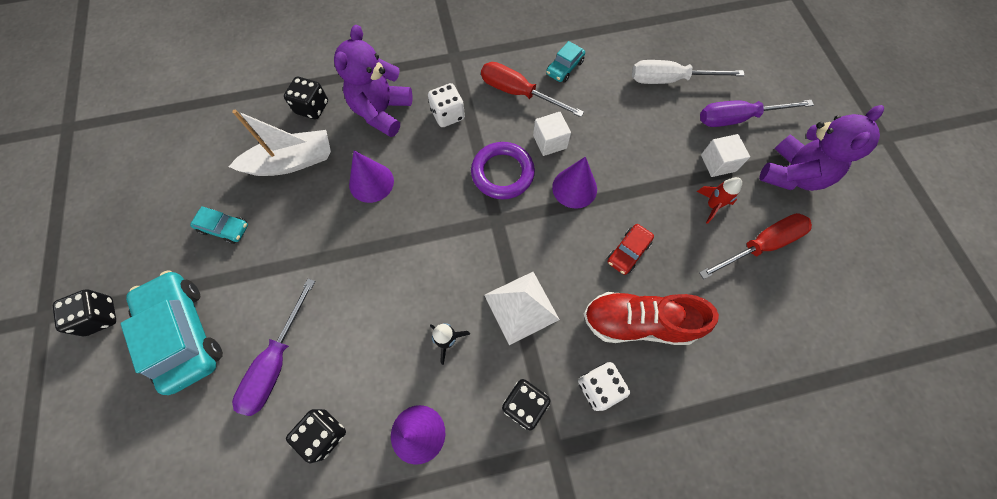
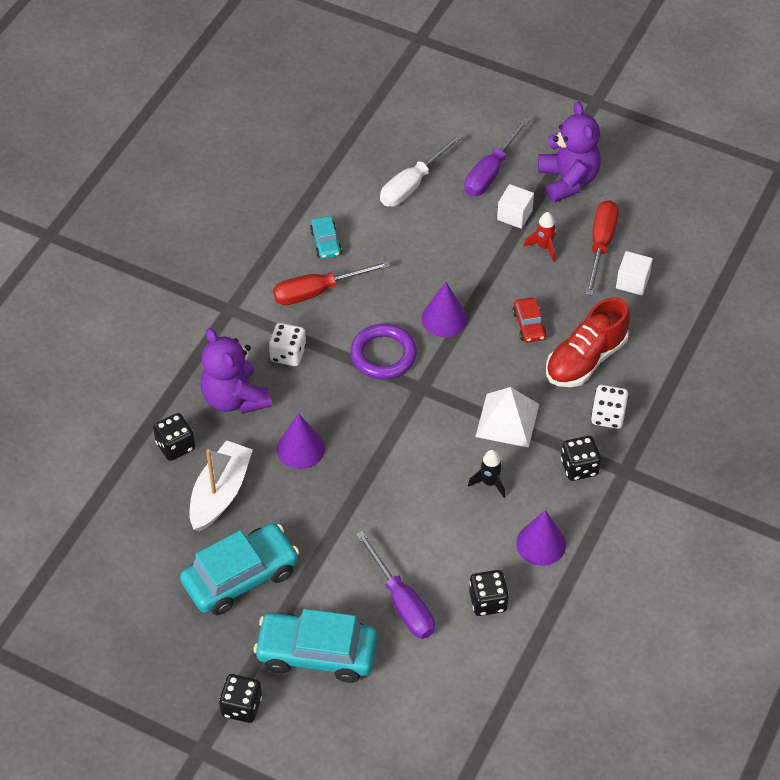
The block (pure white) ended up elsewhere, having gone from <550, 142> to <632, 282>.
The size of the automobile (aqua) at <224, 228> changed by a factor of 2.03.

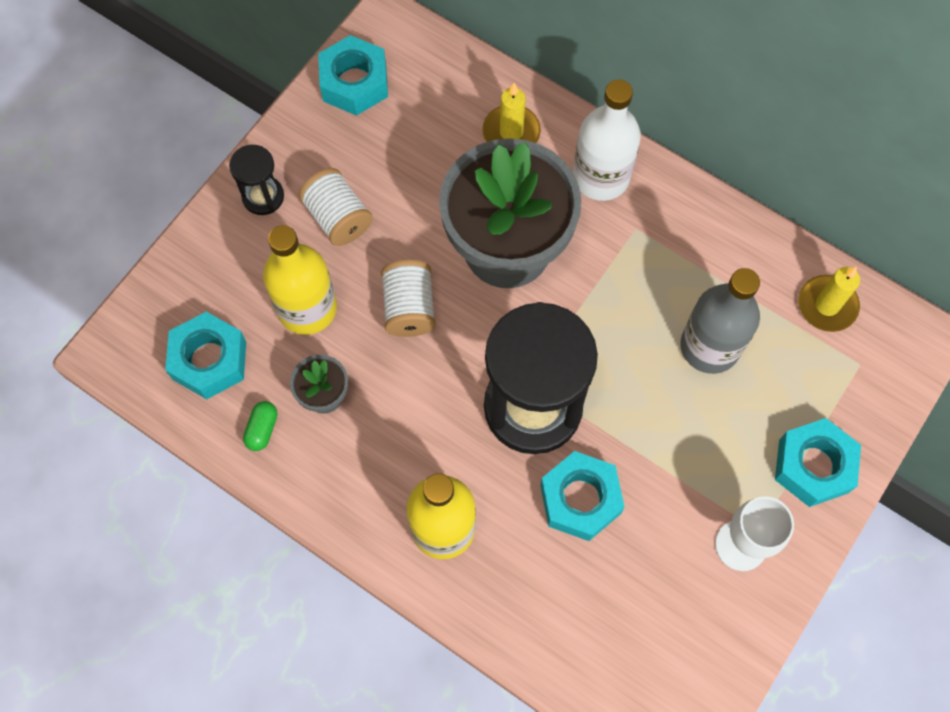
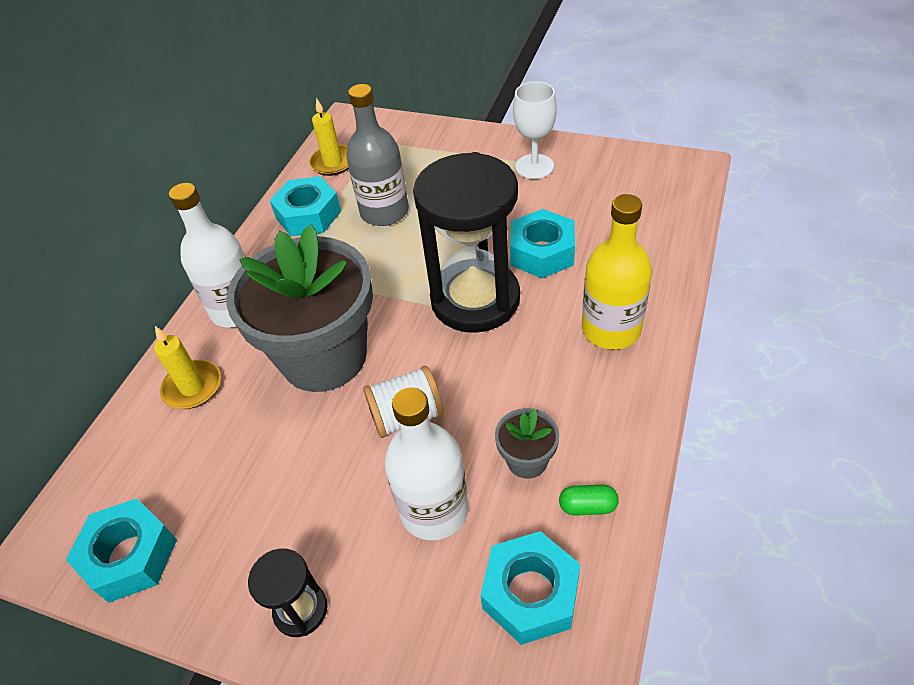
The second view lost the reel of thread (pure white) at <338, 217>.
The nut (aqua) ended up elsewhere, having gone from <813, 466> to <308, 215>.
What was the drink bottle (yellow) at <307, 308> turned into the drink bottle (pure white) at <434, 510>.

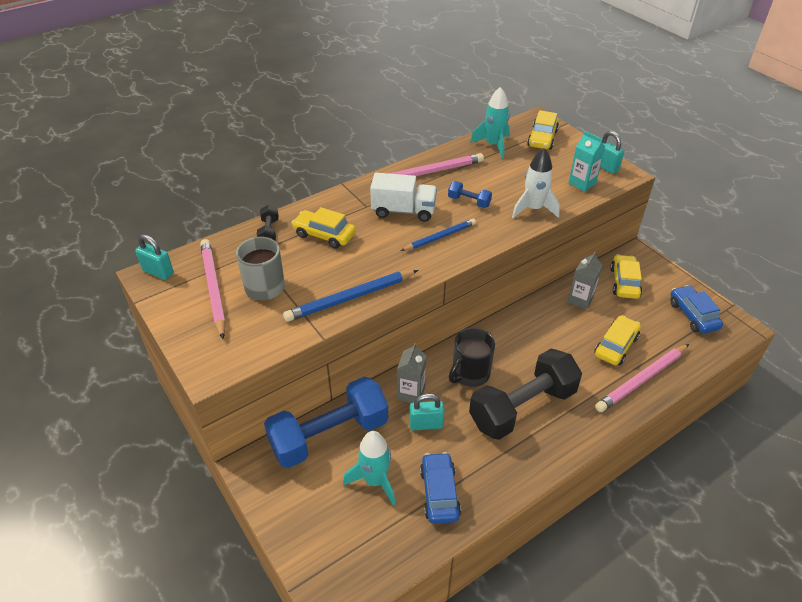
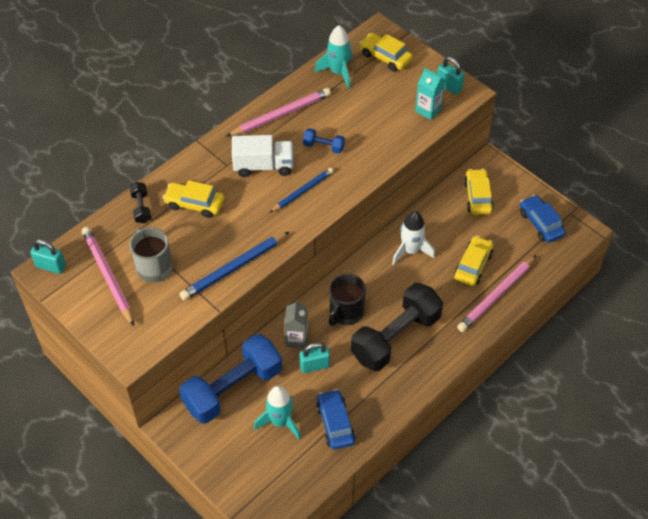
The second view lost the milk carton (gray) at <580, 300>.
The spaceship (pure white) ended up elsewhere, having gone from <533, 209> to <410, 251>.
The automobile (yellow) at <542, 138> ended up facing another way, 120 degrees clockwise from before.

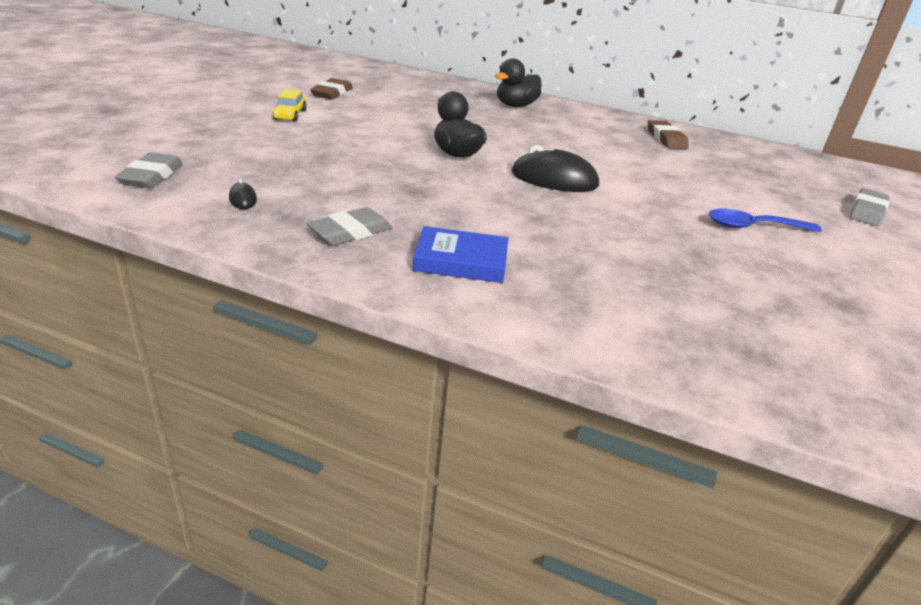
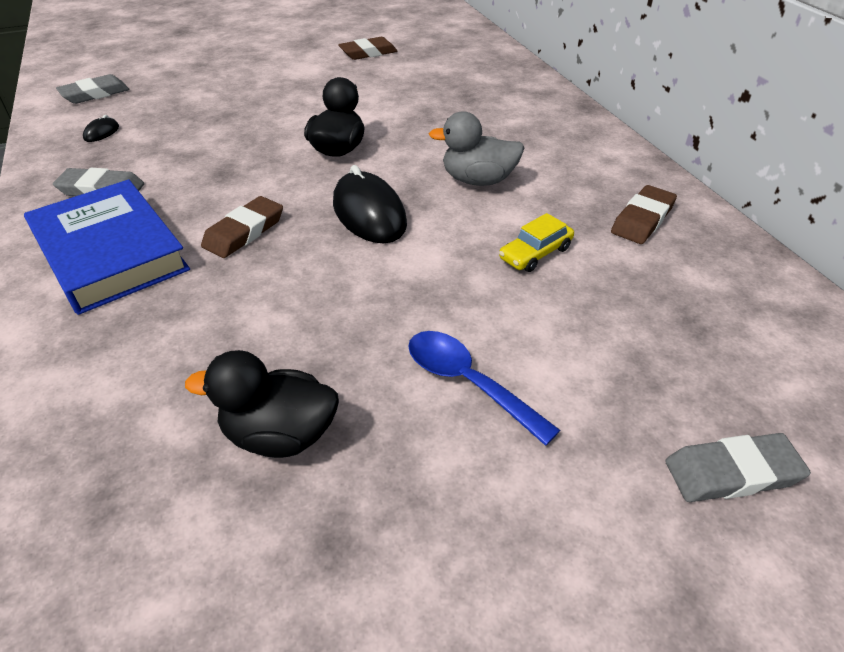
The second view gained the pencil eraser (brown) at <244, 232>.
The second view gained the duck (gray) at <478, 180>.
The automobile (yellow) ended up elsewhere, having gone from <290, 115> to <535, 253>.
The duck (black) ended up elsewhere, having gone from <516, 105> to <280, 435>.
The size of the hardback (royal blue) at <461, 261> changed by a factor of 1.64.

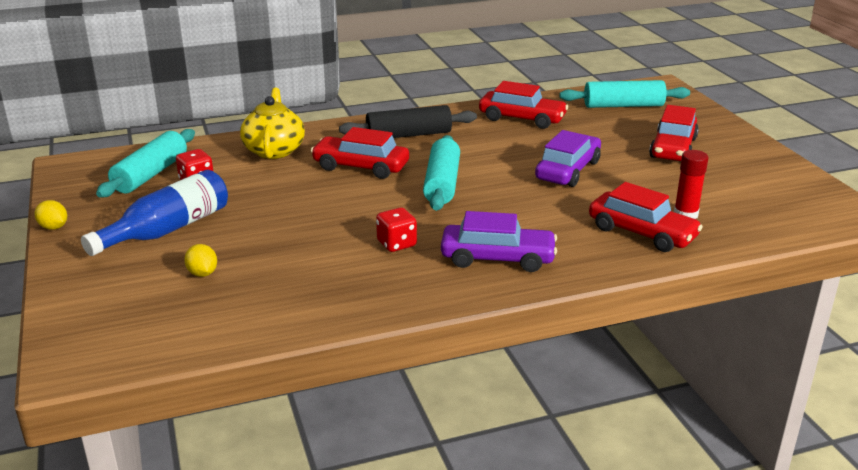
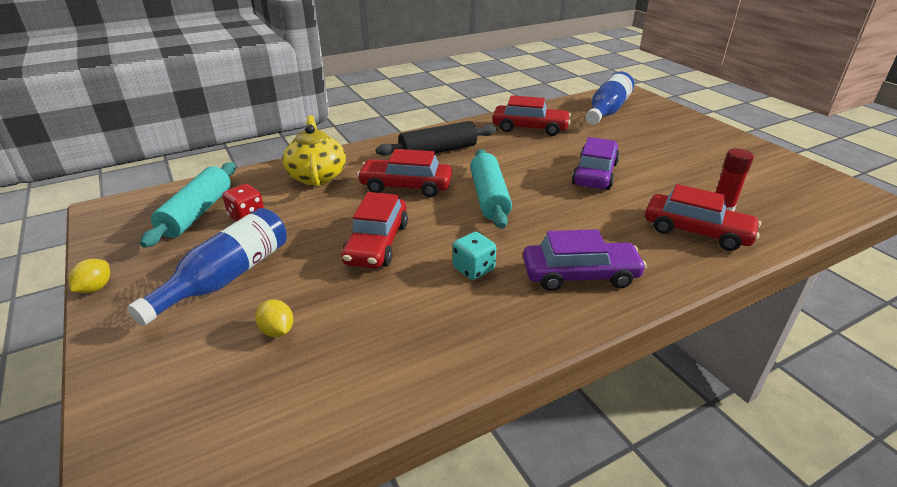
The automobile (scarlet) ended up elsewhere, having gone from <673, 148> to <377, 243>.
Where the pastry roller (aqua) stood at <623, 106>, the drink bottle (royal blue) came to stand at <607, 111>.
What was the game die (scarlet) at <396, 244> turned into the game die (aqua) at <473, 269>.
The citrus fruit (yellow) at <54, 227> ended up facing another way, 75 degrees clockwise from before.

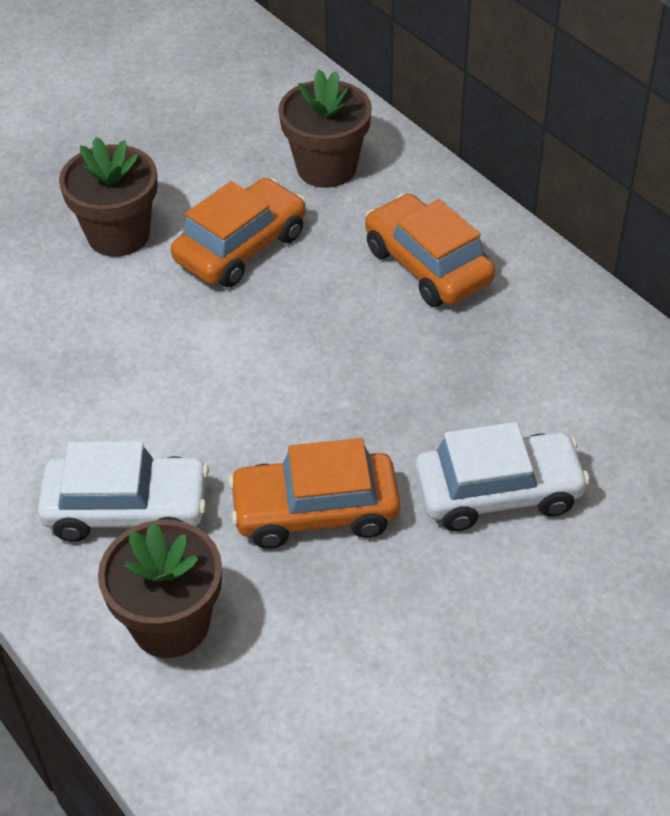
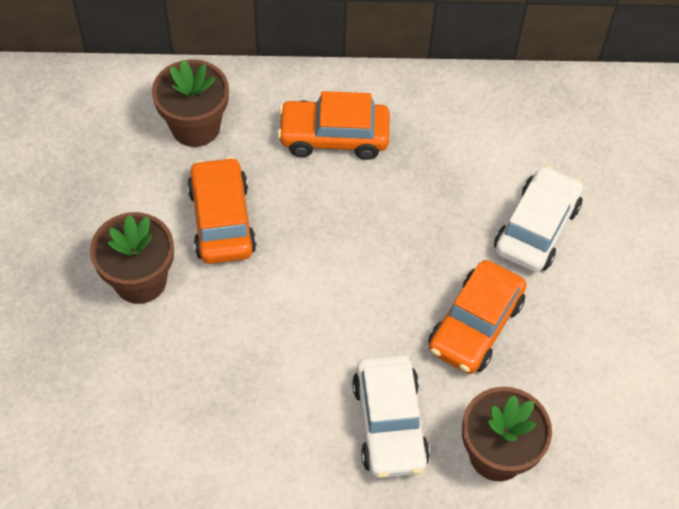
The automobile (pure white) at <127, 509> ended up facing another way, 135 degrees clockwise from before.

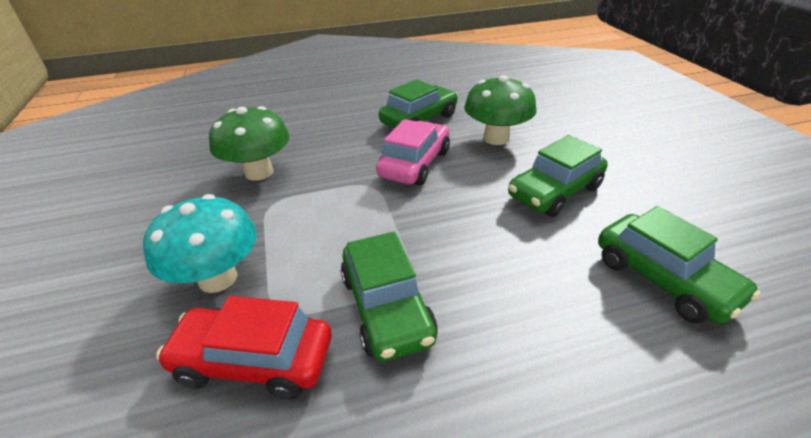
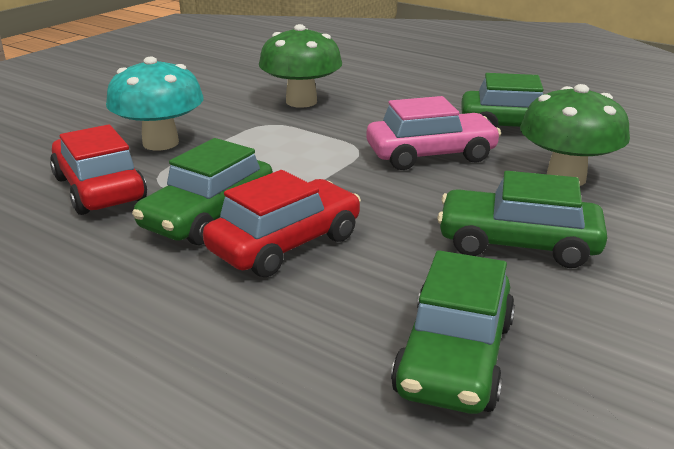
The second view gained the automobile (scarlet) at <285, 244>.

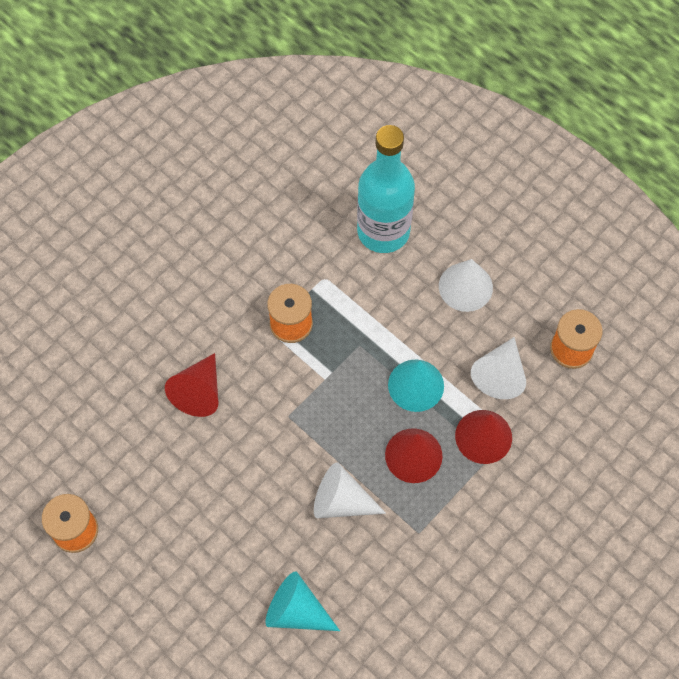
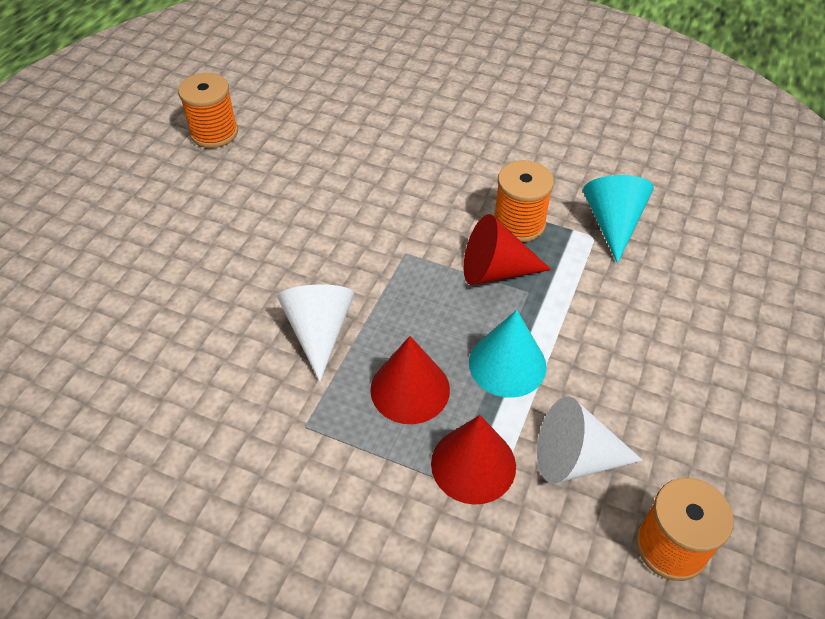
The second view lost the drink bottle (aqua) at <383, 231>.
The second view lost the solid cone (pure white) at <465, 287>.
The solid cone (scarlet) ended up elsewhere, having gone from <199, 392> to <495, 271>.
The solid cone (aqua) ended up elsewhere, having gone from <296, 611> to <613, 223>.

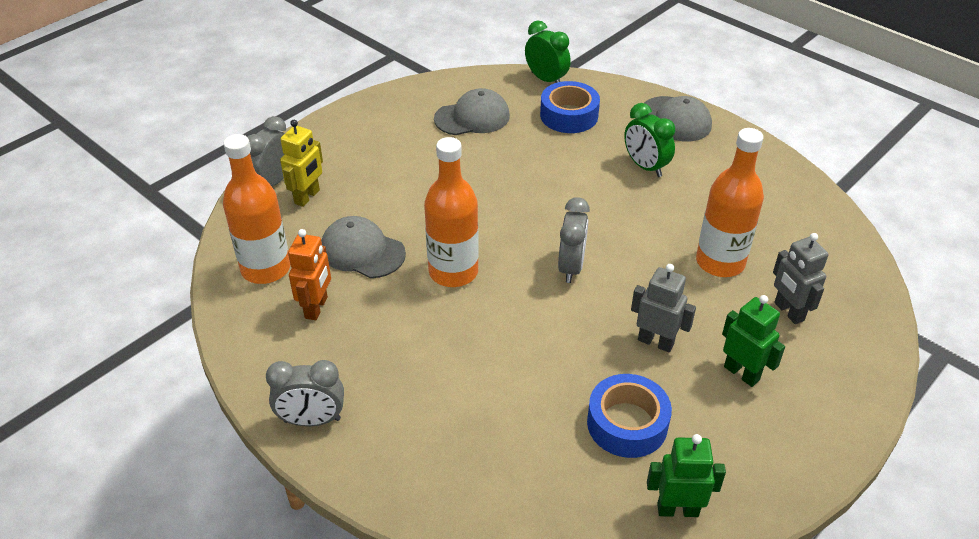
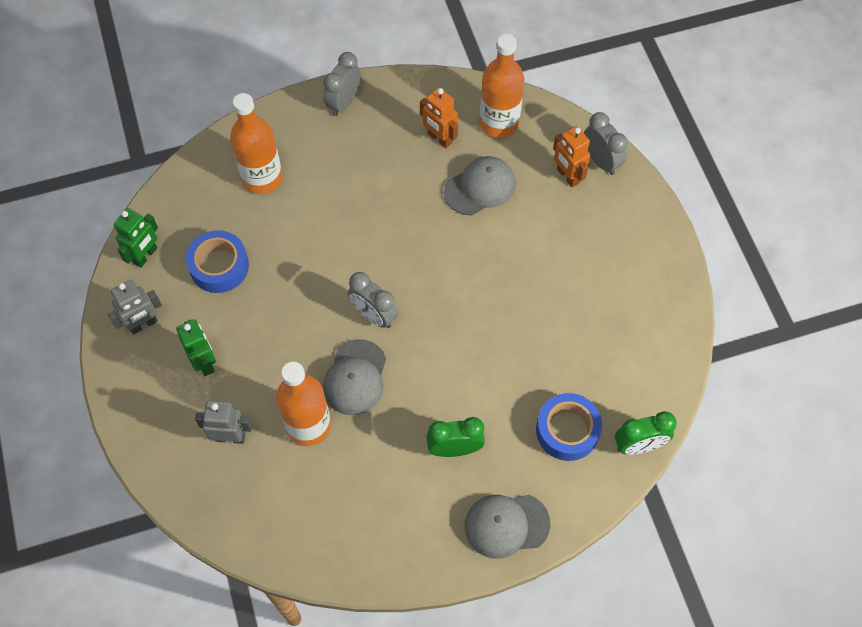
The drink bottle (orange-coloured) ended up elsewhere, having gone from <453, 272> to <262, 178>.
The baseball cap (gray) ended up elsewhere, having gone from <472, 117> to <355, 377>.
The robot figure (gray) ended up elsewhere, having gone from <656, 342> to <143, 324>.
What was the robot figure (yellow) at <307, 197> turned into the robot figure (orange-coloured) at <567, 176>.
The robot figure (leaf-green) at <742, 373> ended up facing another way, 105 degrees counterclockwise from before.

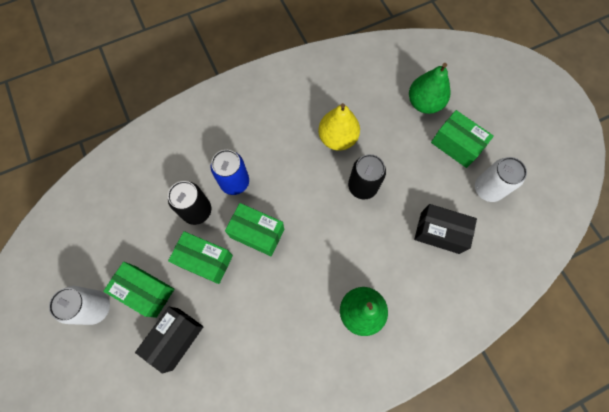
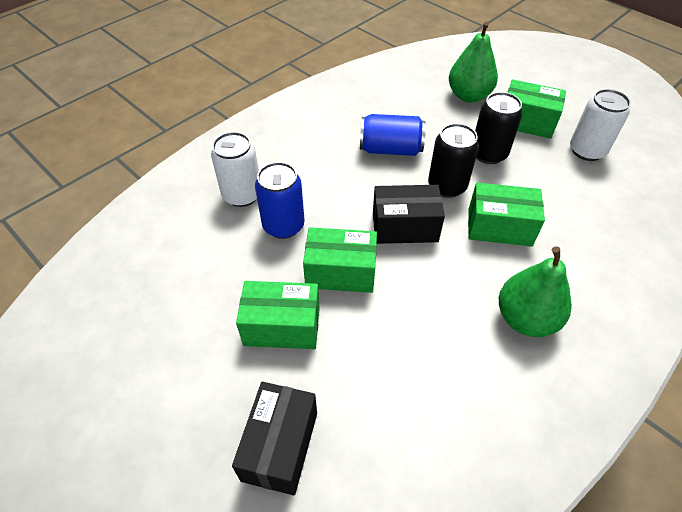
The tin (pure white) ended up elsewhere, having gone from <95, 307> to <242, 195>.
The package (leaf-green) ended up elsewhere, having gone from <146, 291> to <499, 227>.
The tin (black) ended up elsewhere, having gone from <197, 211> to <488, 154>.
The package (black) ended up elsewhere, having gone from <439, 233> to <405, 227>.
Where the pear (yellow) stood at <337, 138>, the tin (royal blue) came to stand at <390, 149>.

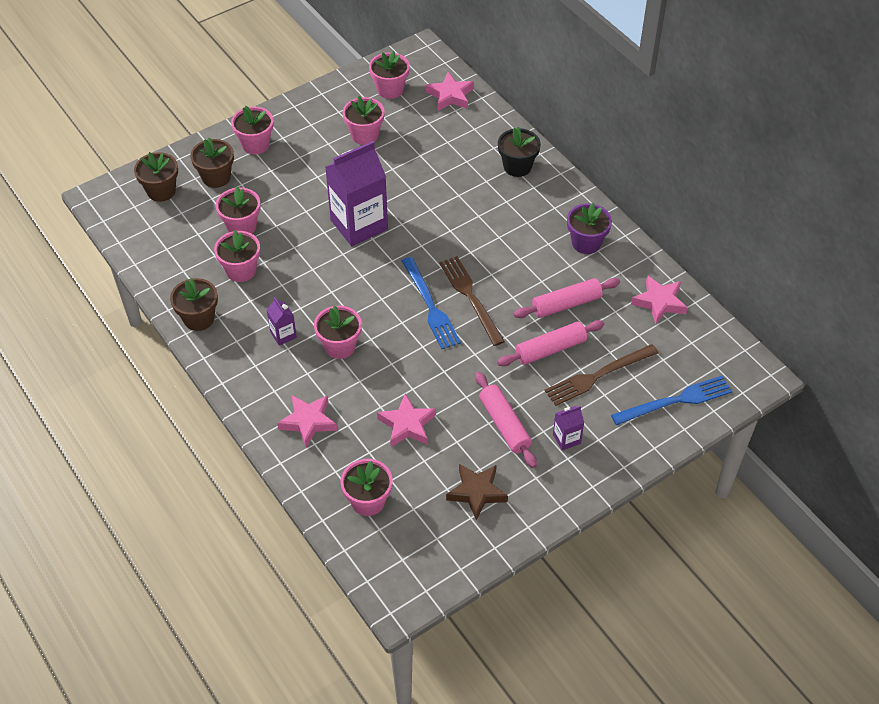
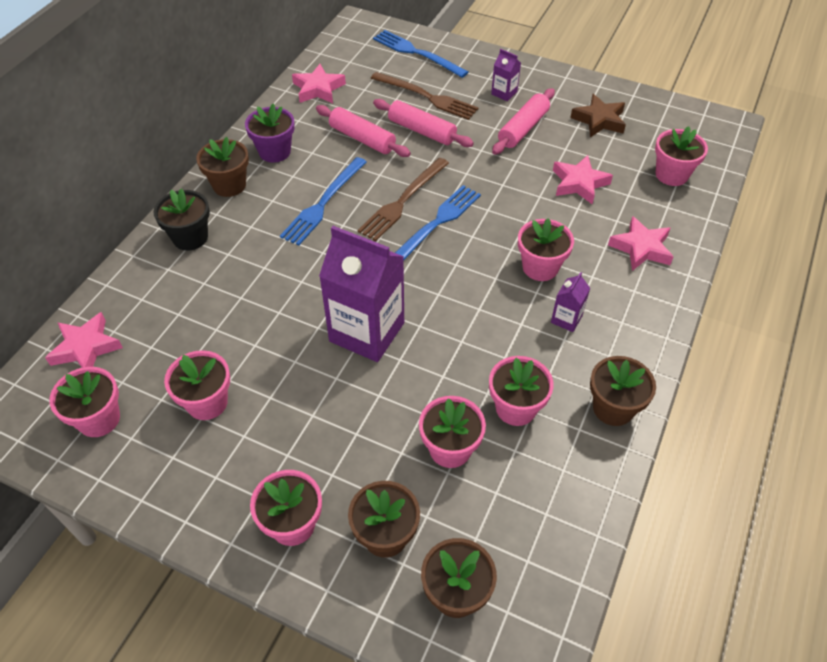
The second view gained the flower pot (brown) at <229, 185>.
The second view gained the dinner fork (royal blue) at <323, 203>.

